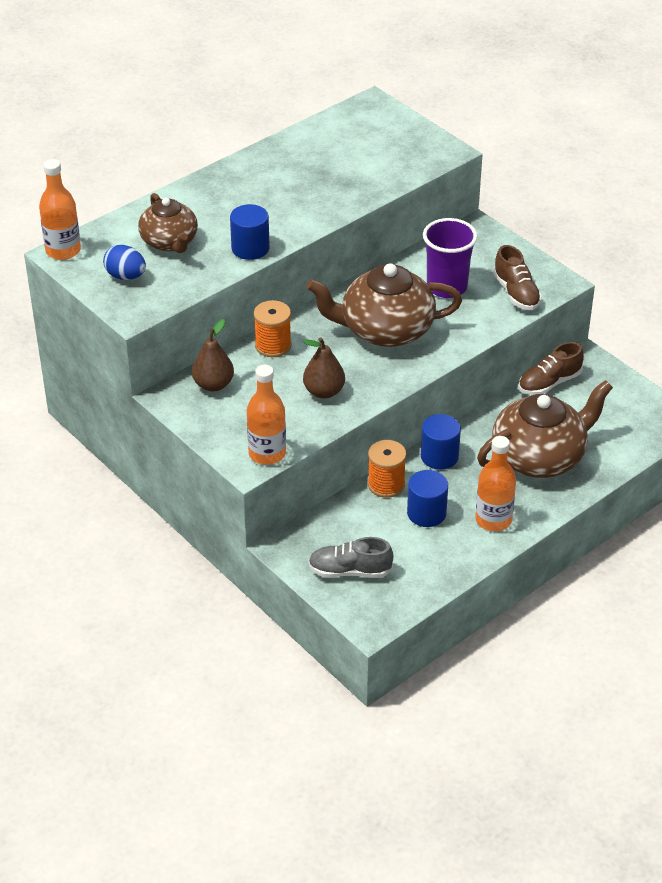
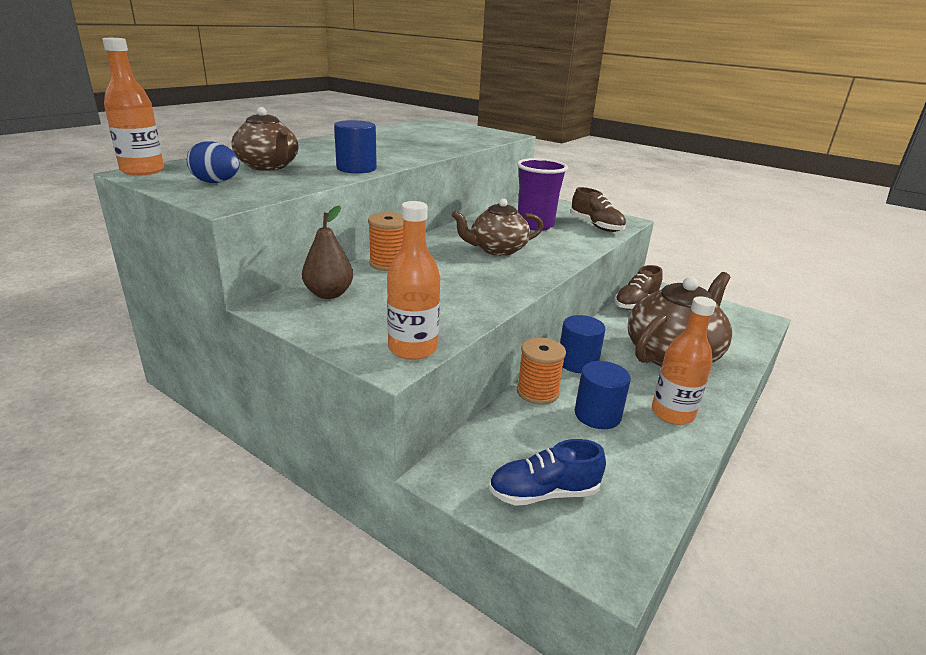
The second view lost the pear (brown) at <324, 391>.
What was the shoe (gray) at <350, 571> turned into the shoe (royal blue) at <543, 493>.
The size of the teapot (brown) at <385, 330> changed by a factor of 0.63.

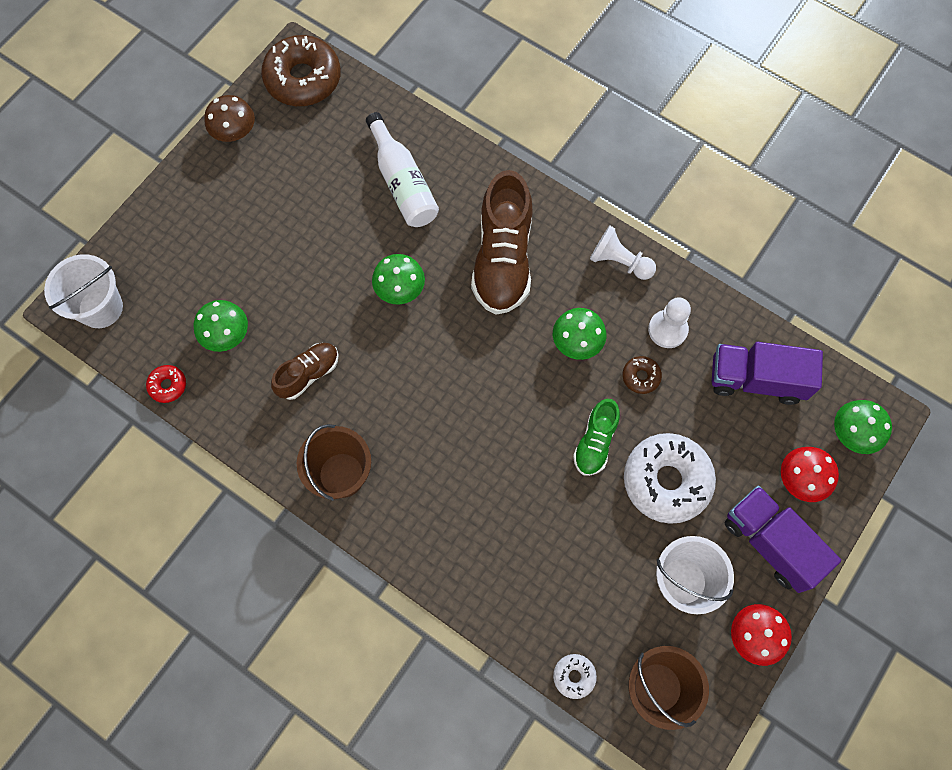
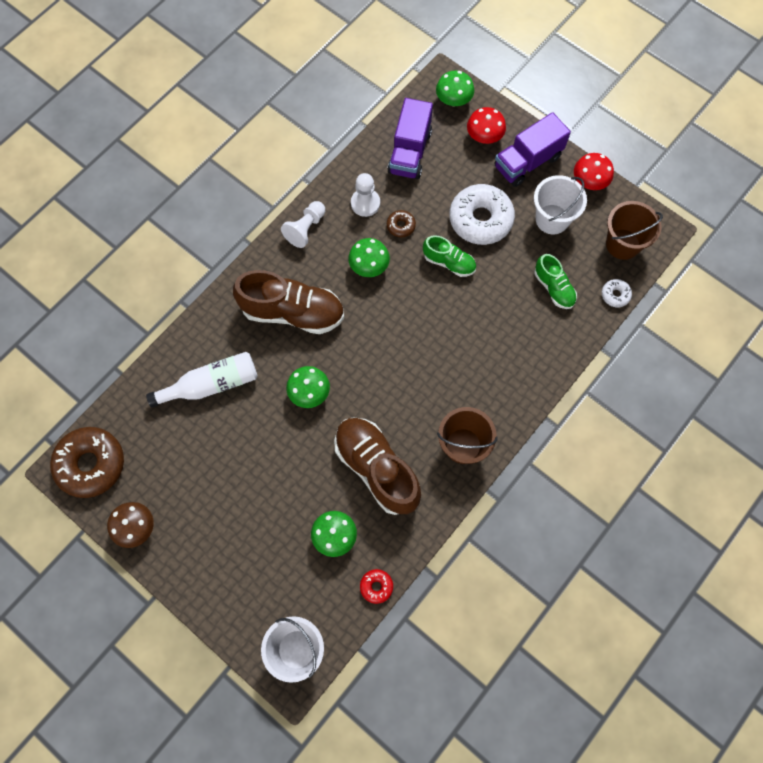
The second view gained the shoe (leaf-green) at <554, 288>.
The size of the shoe (brown) at <308, 374> changed by a factor of 1.85.

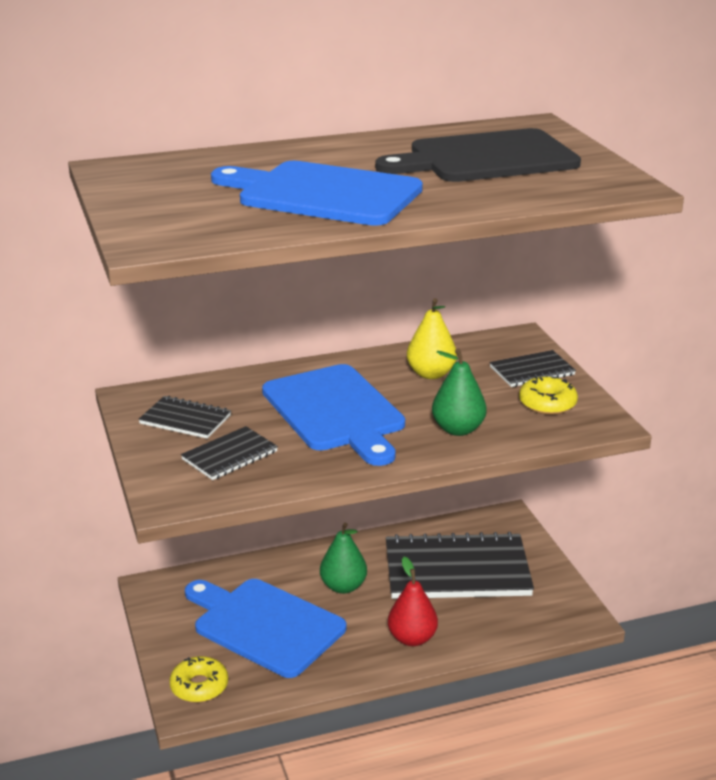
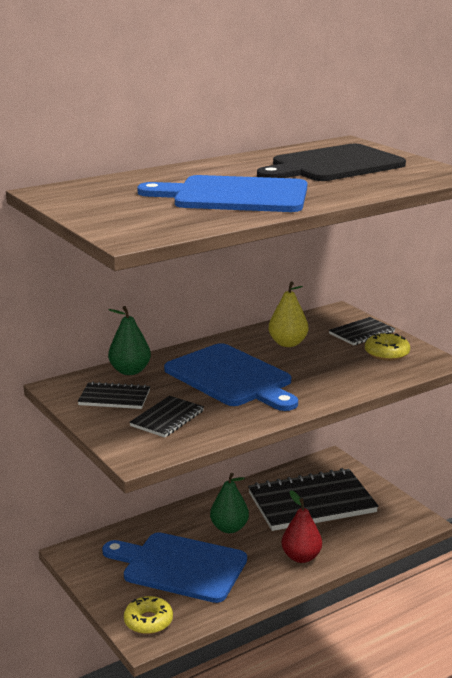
The pear (leaf-green) ended up elsewhere, having gone from <458, 429> to <130, 371>.

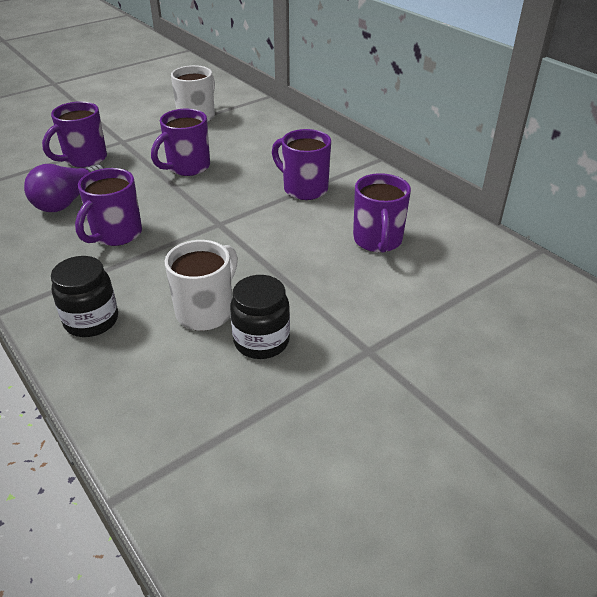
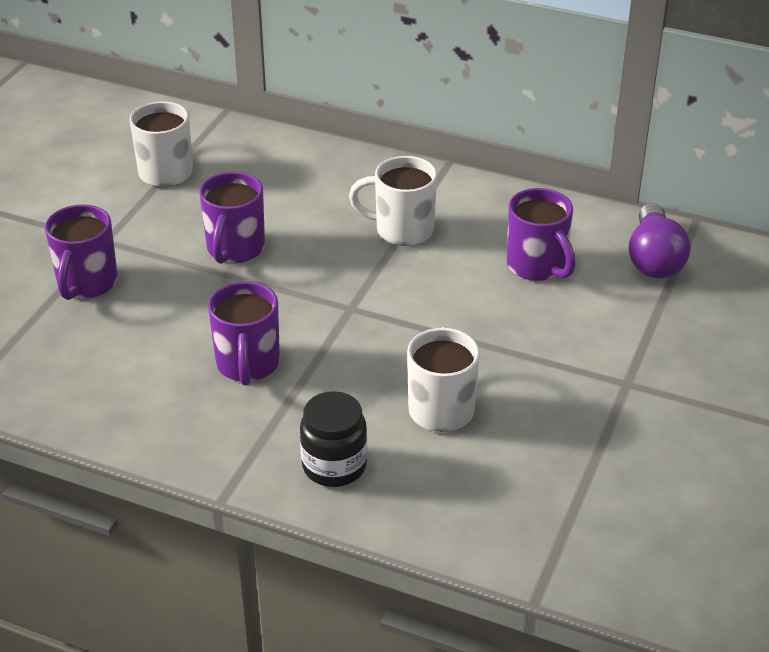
The second view lost the jar (black) at <261, 341>.
The lightbulb (purple) ended up elsewhere, having gone from <68, 201> to <654, 259>.
What was the tea mug (purple) at <303, 189> turned into the tea mug (pure white) at <402, 230>.

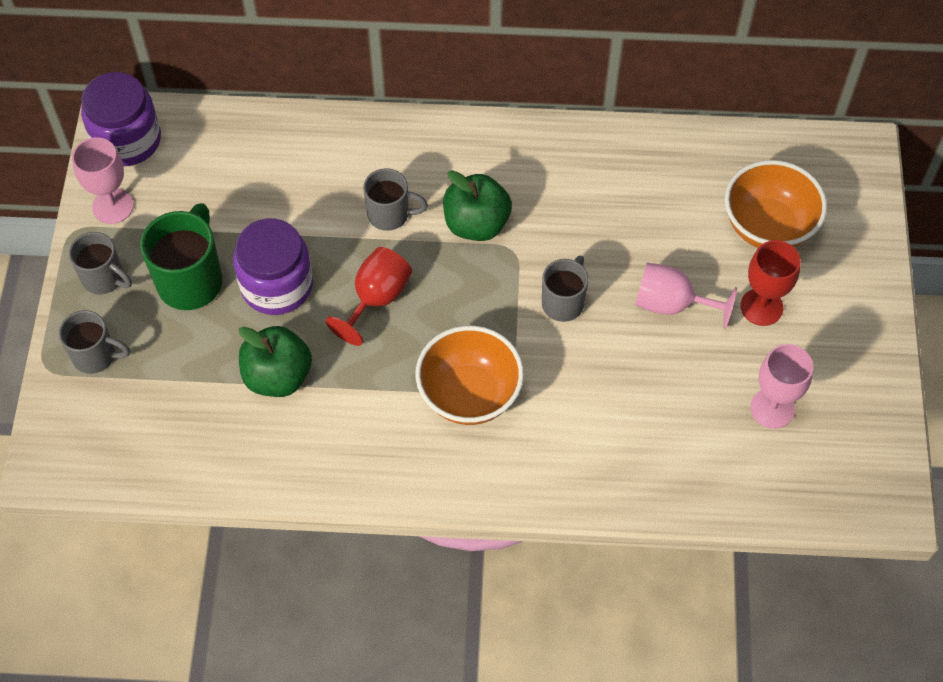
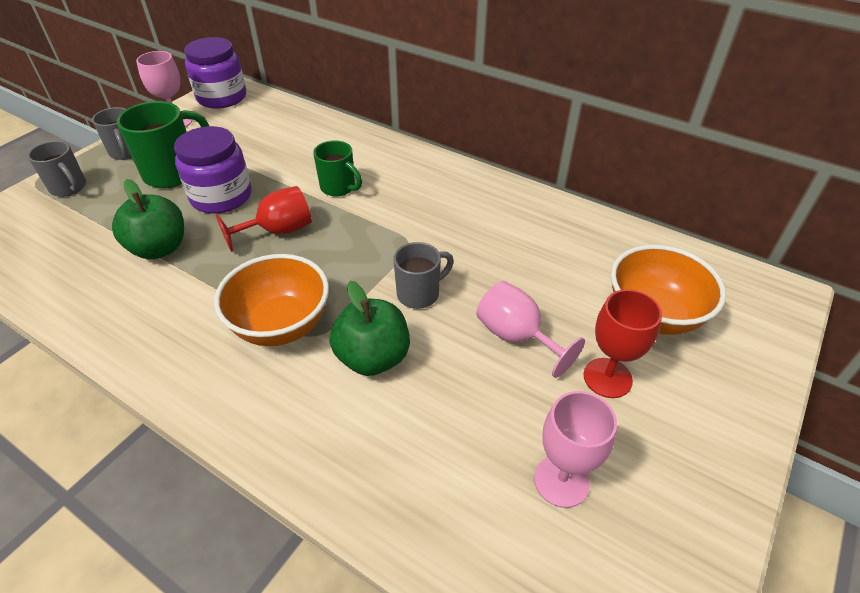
The apple fruit (leaf-green) ended up elsewhere, having gone from <476, 224> to <373, 357>.
What was the tea mug (gray) at <390, 215> turned into the tea mug (leaf-green) at <339, 188>.

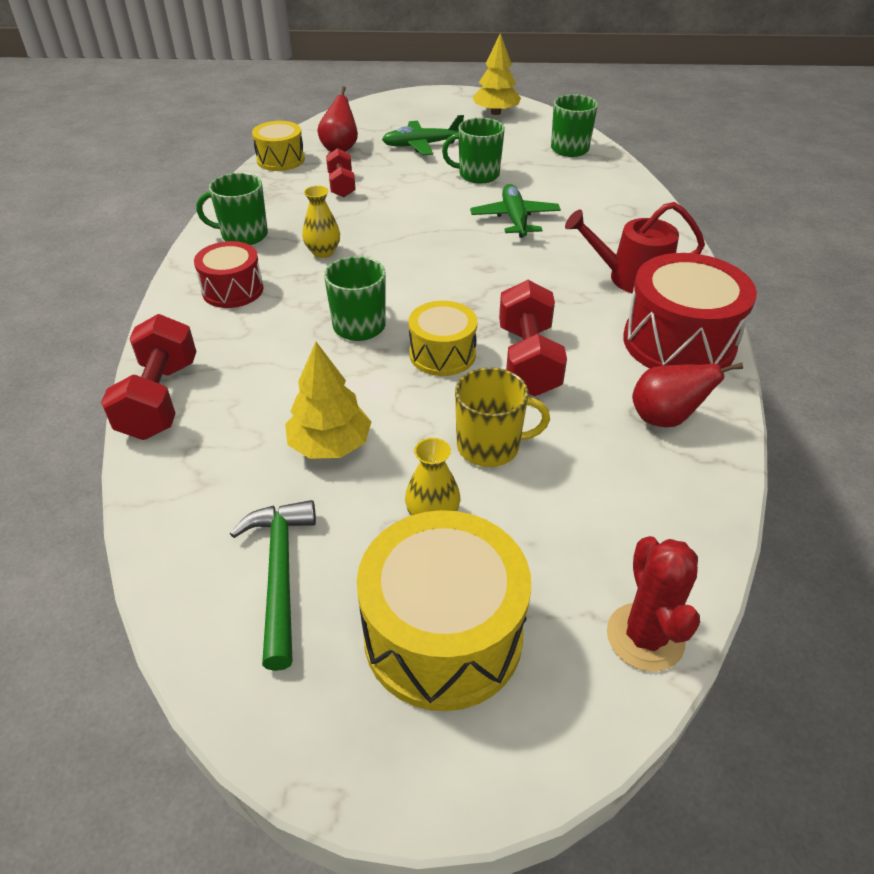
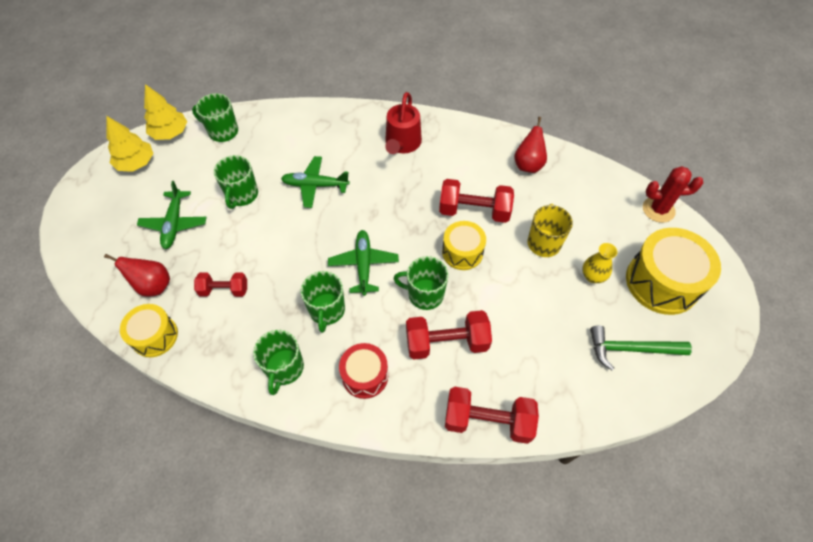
The second view lost the drum (scarlet) at <678, 342>.
The second view gained the aeroplane (leaf-green) at <363, 264>.
The second view gained the free weight (scarlet) at <446, 342>.
The fir tree (yellow) ended up elsewhere, having gone from <330, 445> to <170, 133>.
Where the flower vase (yellow) stood at <323, 252>, the tea mug (leaf-green) came to stand at <327, 310>.

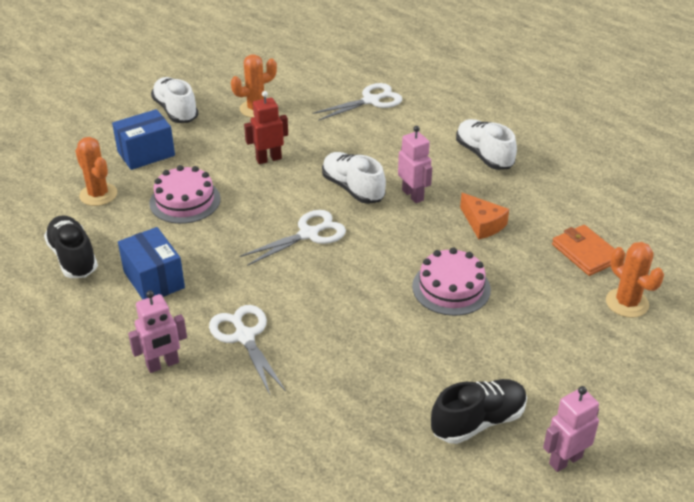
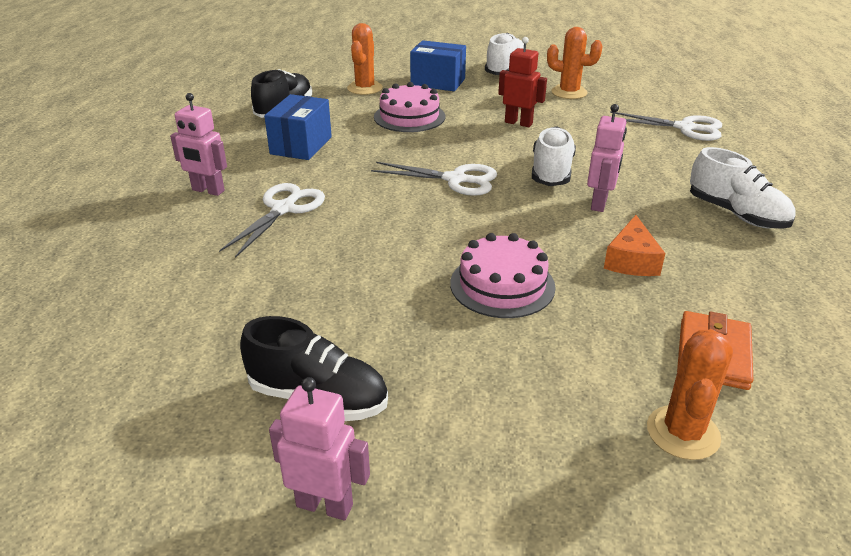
The shoe (pure white) at <484, 155> ended up facing another way, 120 degrees clockwise from before.

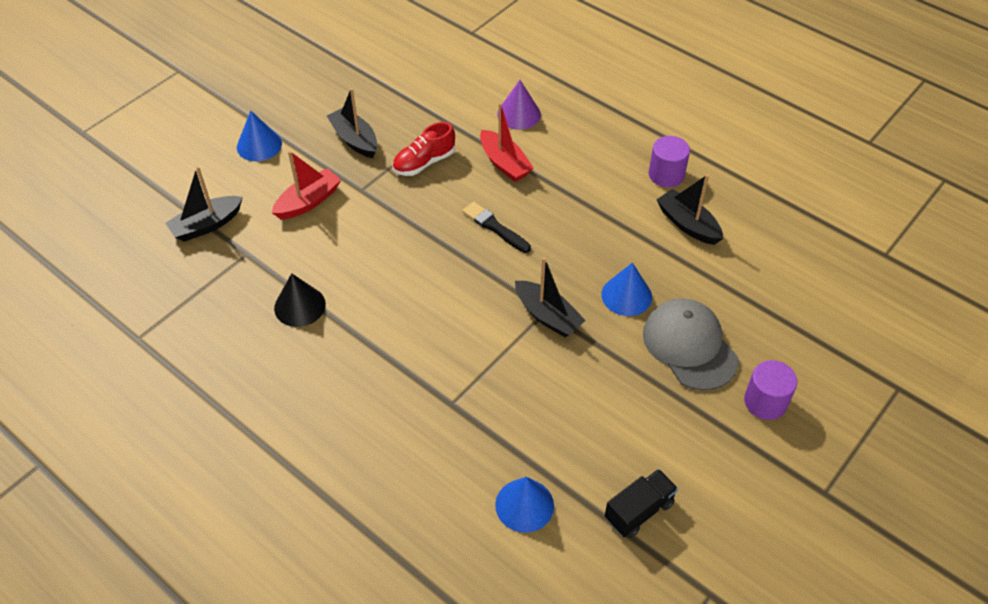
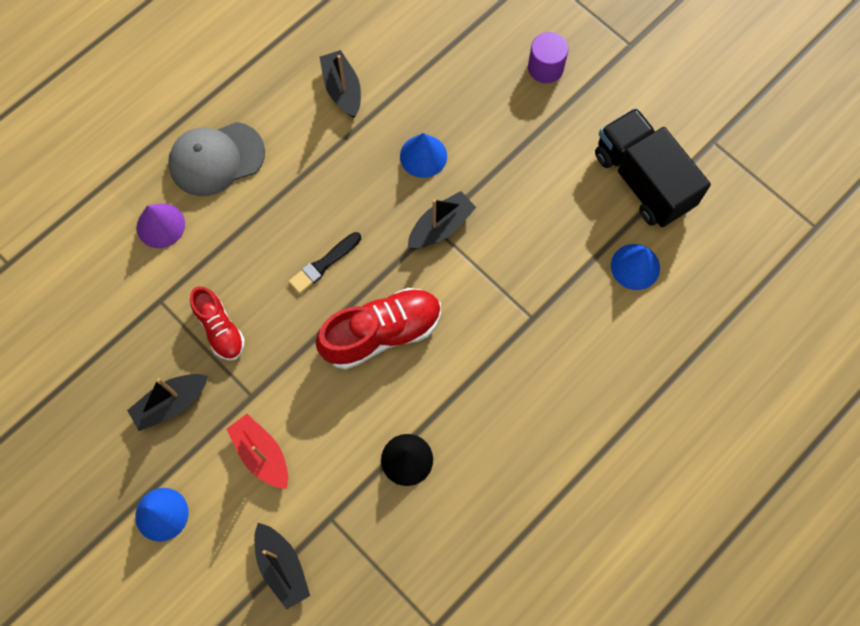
The second view lost the toy boat (scarlet) at <504, 163>.
The second view lost the cylinder shape (purple) at <666, 174>.
The second view gained the shoe (scarlet) at <381, 333>.
The baseball cap (gray) ended up elsewhere, having gone from <689, 346> to <216, 159>.
The toy boat (black) at <687, 224> ended up facing another way, 105 degrees clockwise from before.
The size of the toy truck (black) at <639, 511> changed by a factor of 1.92.

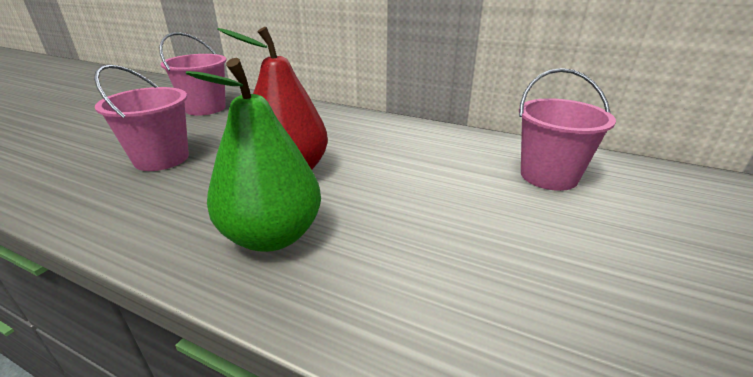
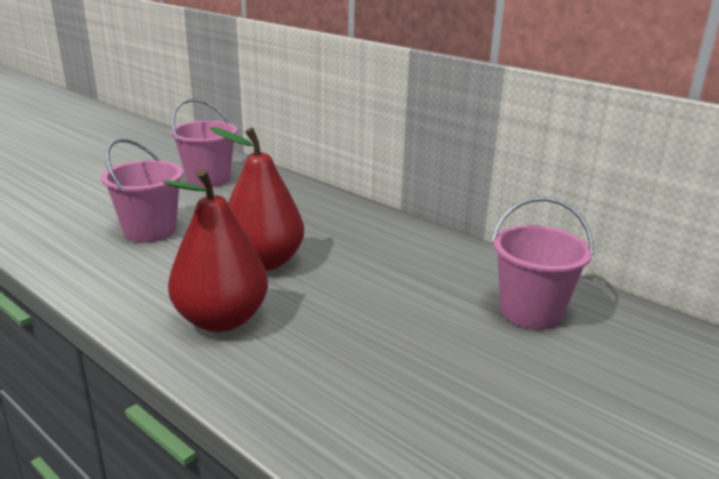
What was the pear (leaf-green) at <272, 236> turned into the pear (scarlet) at <221, 320>.

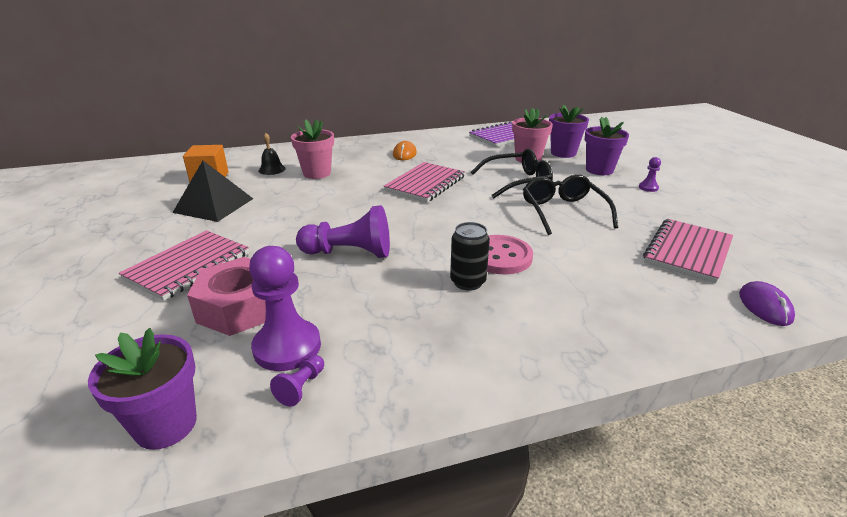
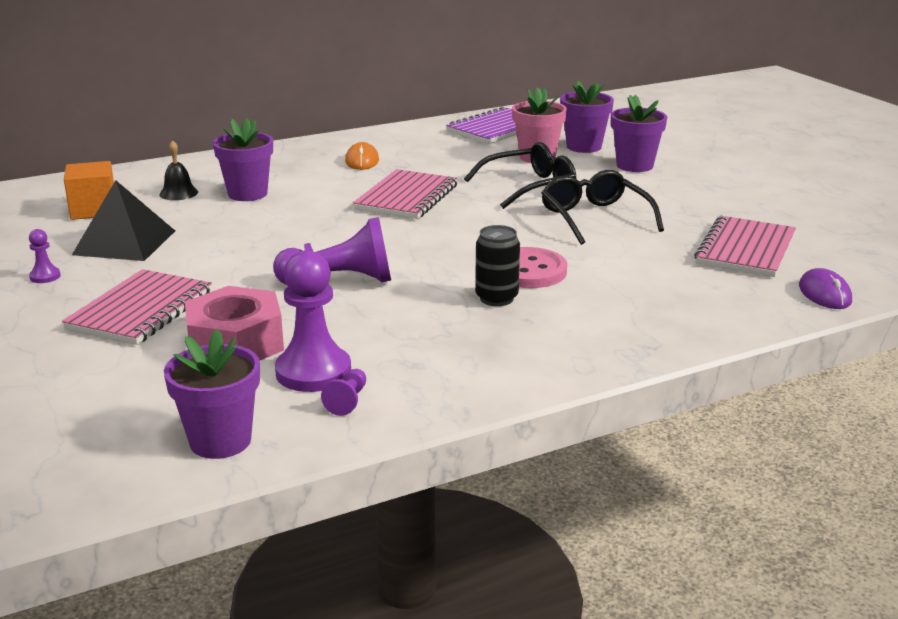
The chess pawn (purple) ended up elsewhere, having gone from <648, 187> to <45, 276>.
What was the flower pot (pink) at <317, 173> turned into the flower pot (purple) at <247, 194>.

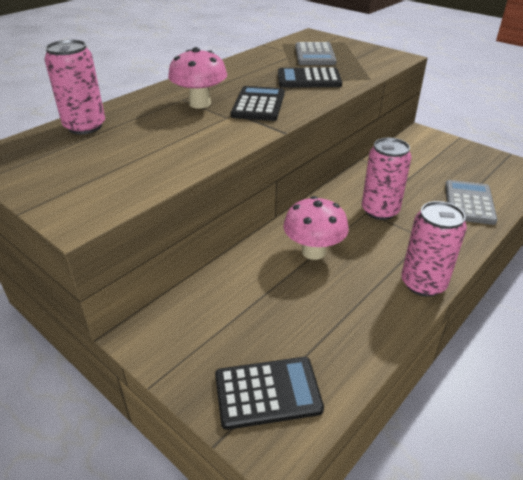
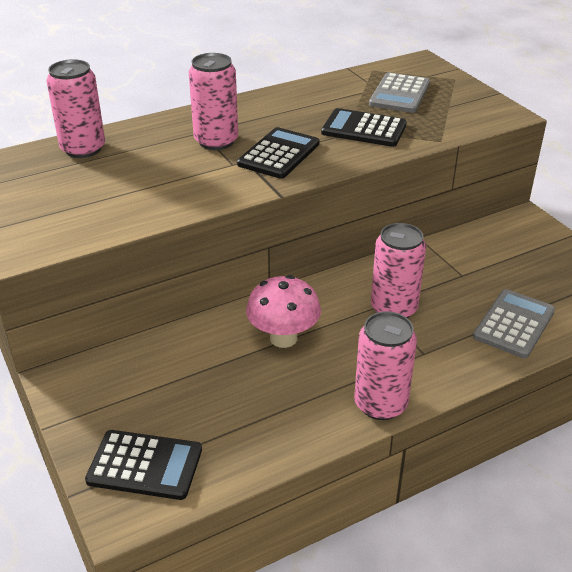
Where the fungus (pink) stood at <200, 103>, the tin (pink) came to stand at <216, 141>.

